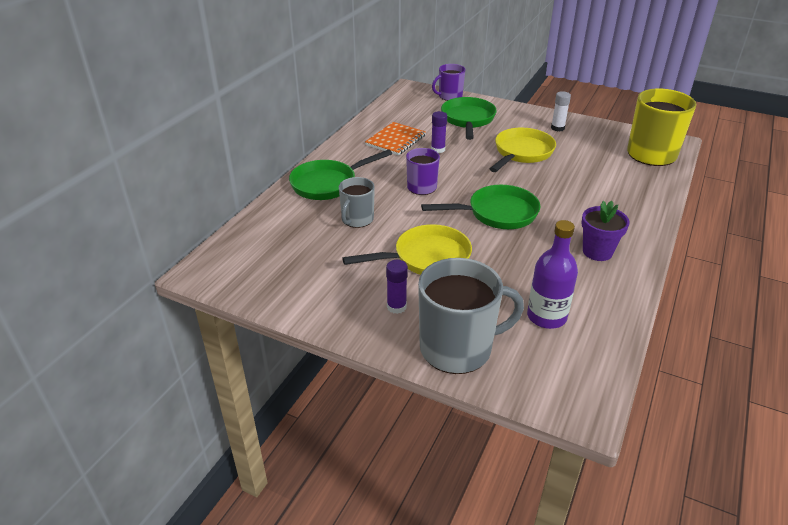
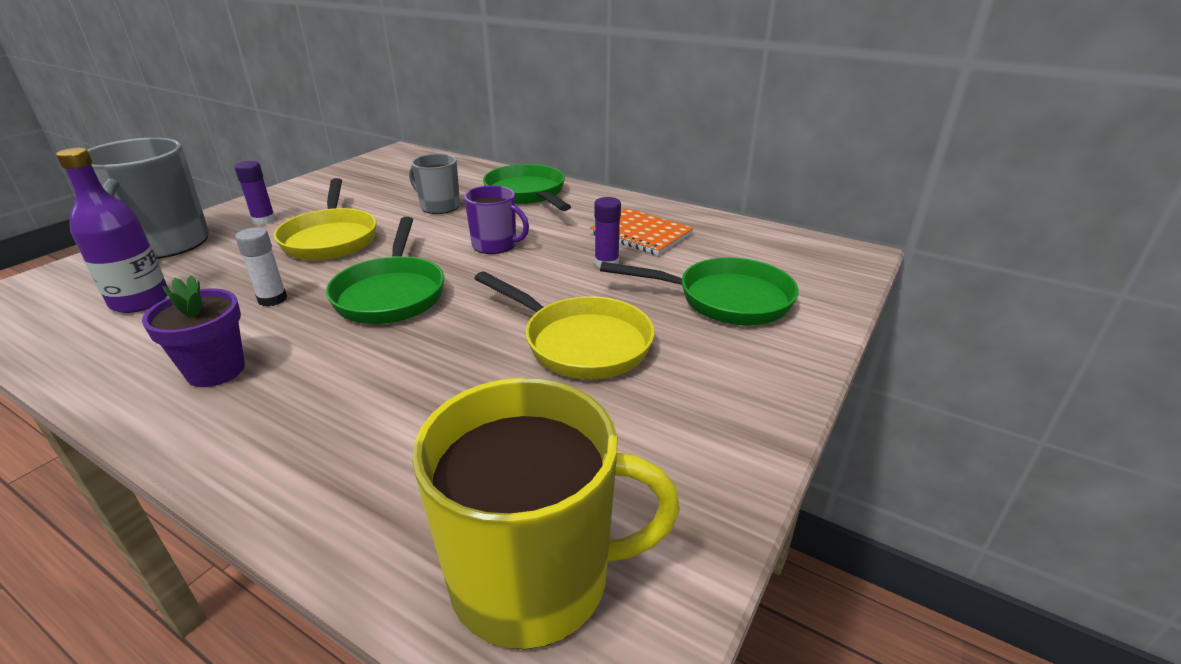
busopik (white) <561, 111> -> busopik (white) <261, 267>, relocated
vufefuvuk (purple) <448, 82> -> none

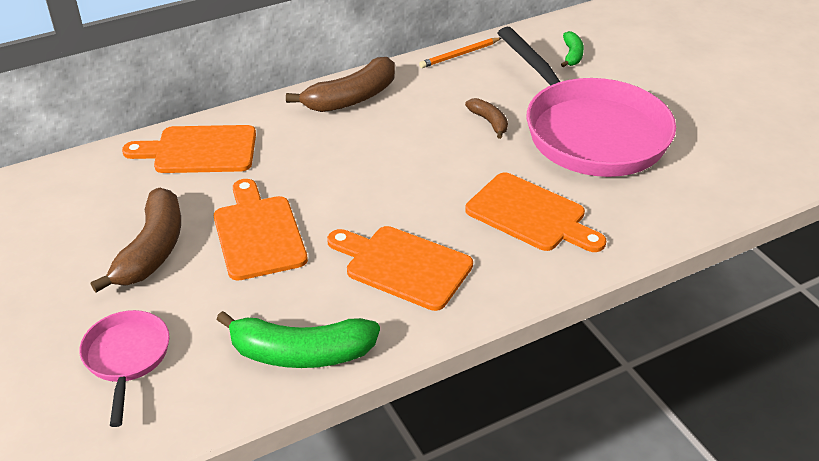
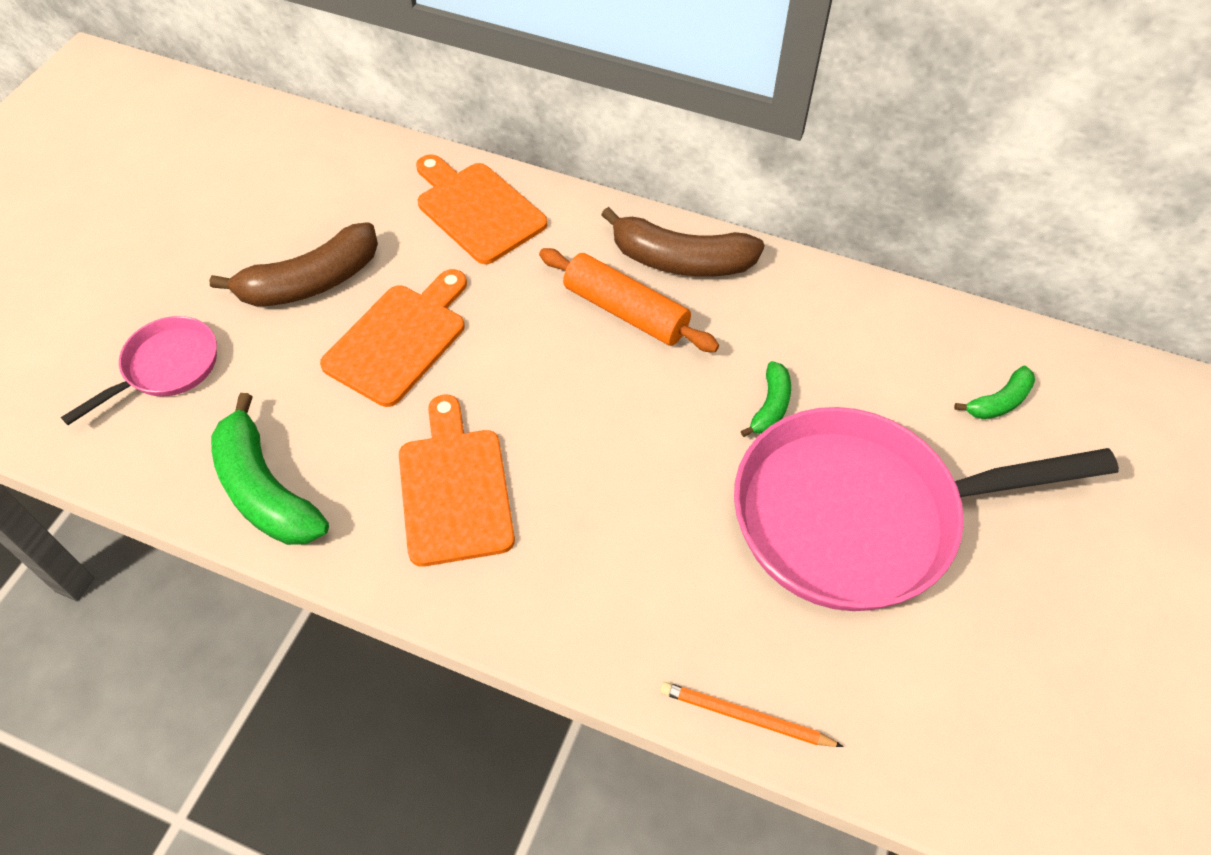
none -> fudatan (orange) <629, 300>
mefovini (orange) <460, 53> -> mefovini (orange) <752, 714>, relocated
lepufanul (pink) <587, 102> -> lepufanul (pink) <926, 509>, 60 degrees clockwise
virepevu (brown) <486, 118> -> virepevu (green) <766, 399>
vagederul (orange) <535, 212> -> none

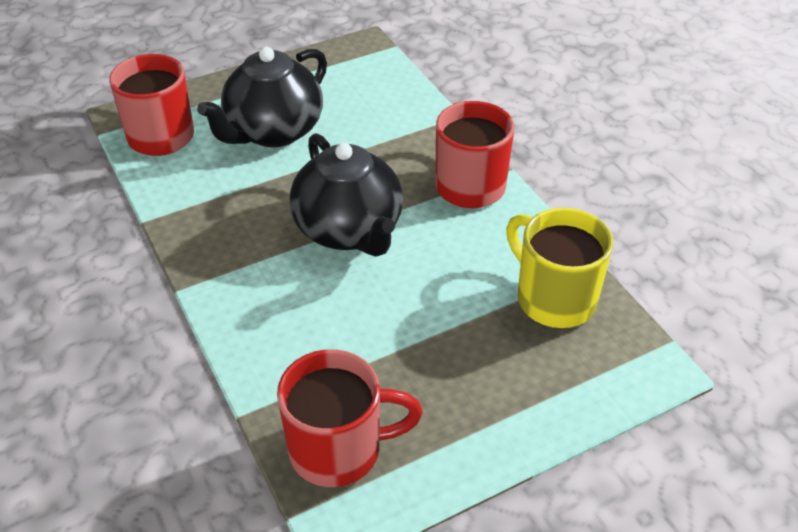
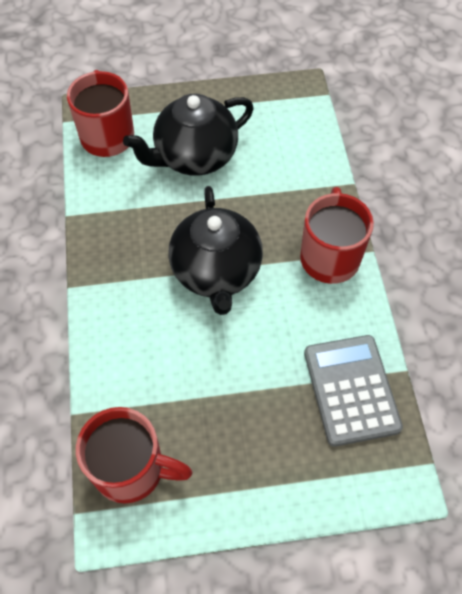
vufefuvuk (yellow) <559, 267> -> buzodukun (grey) <353, 391>

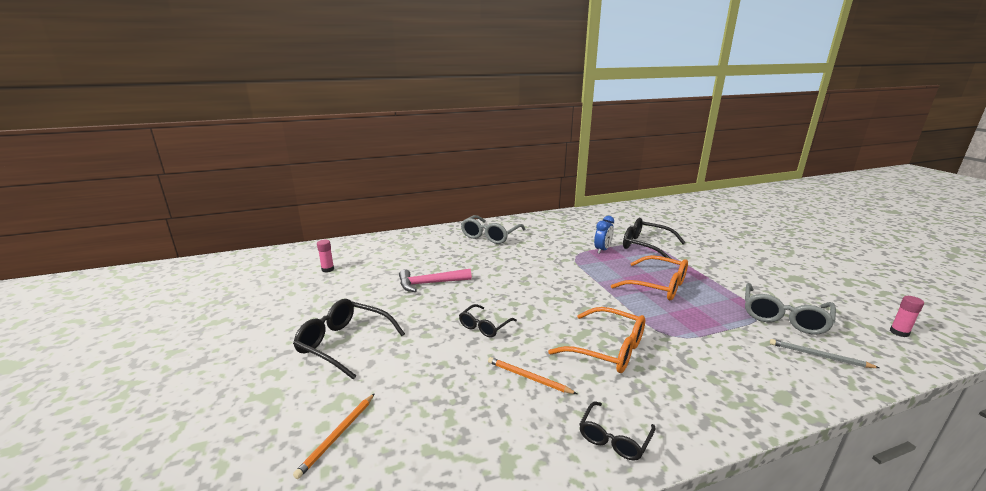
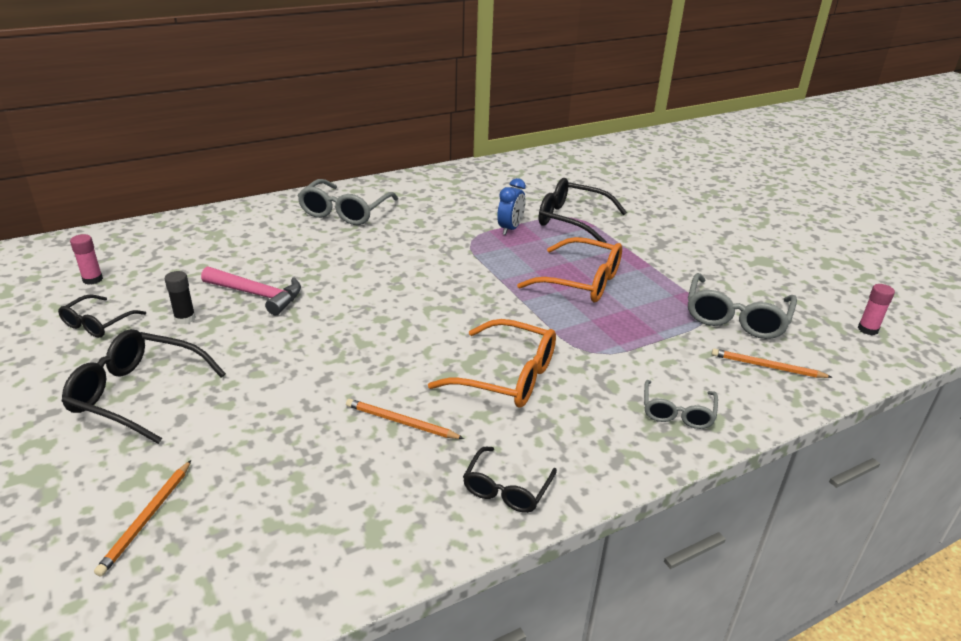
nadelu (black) <488, 320> -> nadelu (black) <102, 316>, relocated
none -> busopik (black) <180, 297>
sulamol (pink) <435, 280> -> sulamol (pink) <251, 290>, 135 degrees counterclockwise
none -> nadelu (grey) <681, 404>
mefovini (grey) <824, 353> -> mefovini (orange) <772, 363>

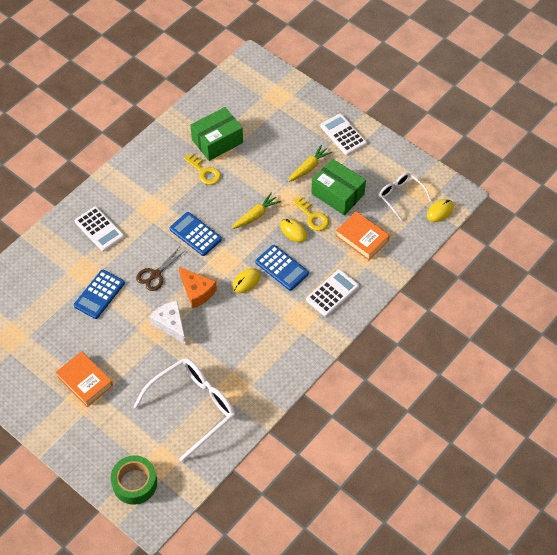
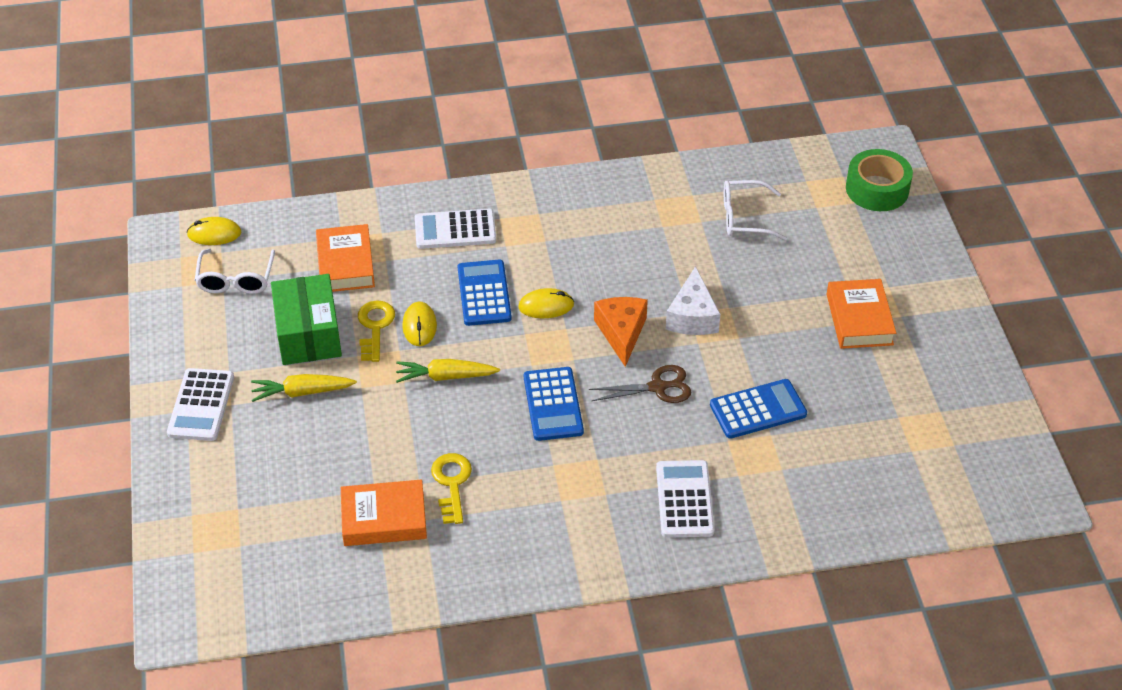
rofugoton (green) <216, 134> -> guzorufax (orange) <384, 513>
nadelu (white) <184, 410> -> nadelu (white) <755, 210>, x0.57

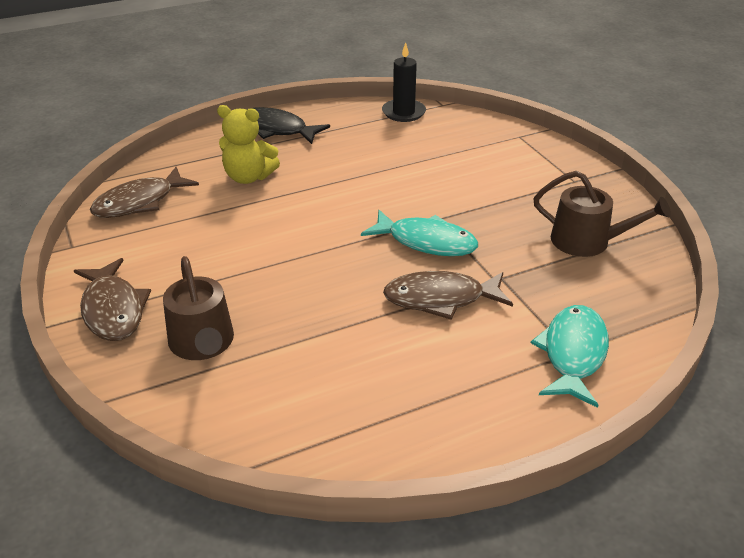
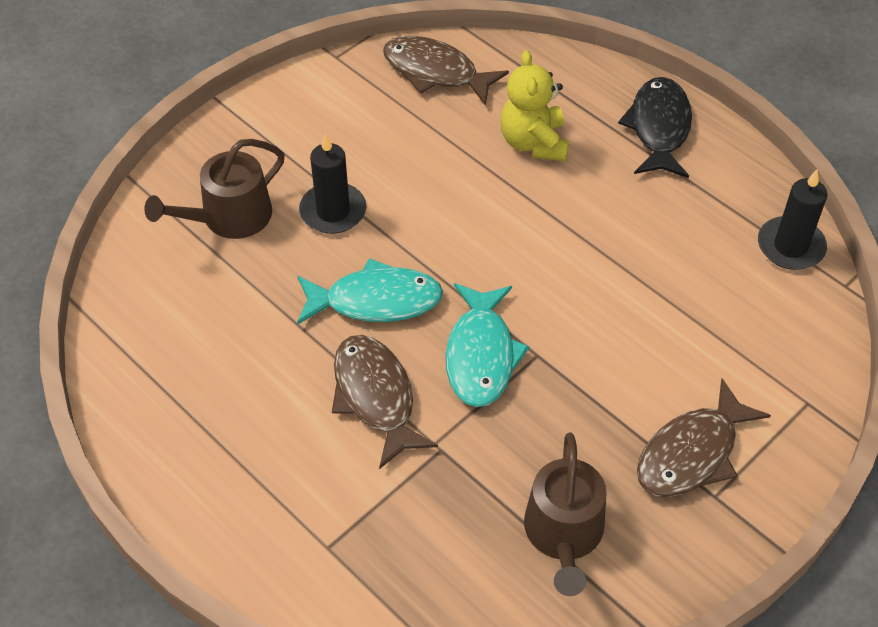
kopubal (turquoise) <570, 356> -> kopubal (turquoise) <370, 291>, relocated
none -> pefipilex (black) <332, 183>
kopubal (brown) <112, 299> -> kopubal (brown) <704, 437>, relocated

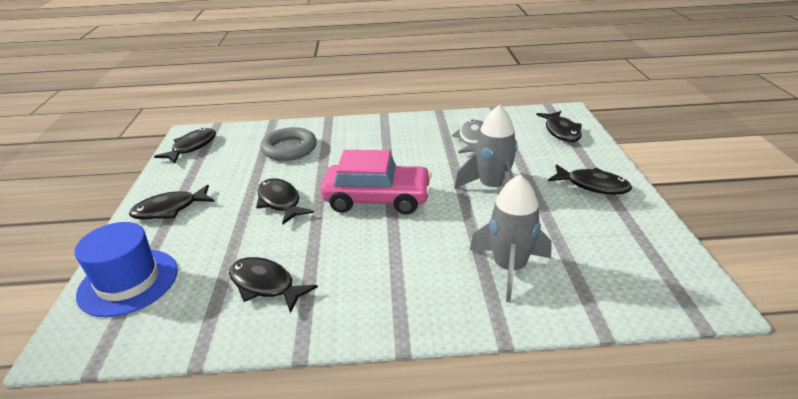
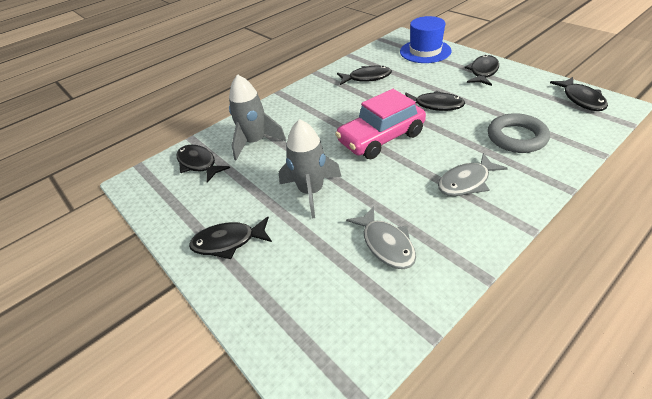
kopubal (black) <559, 126> -> kopubal (black) <203, 164>, relocated
none -> kopubal (grey) <473, 174>

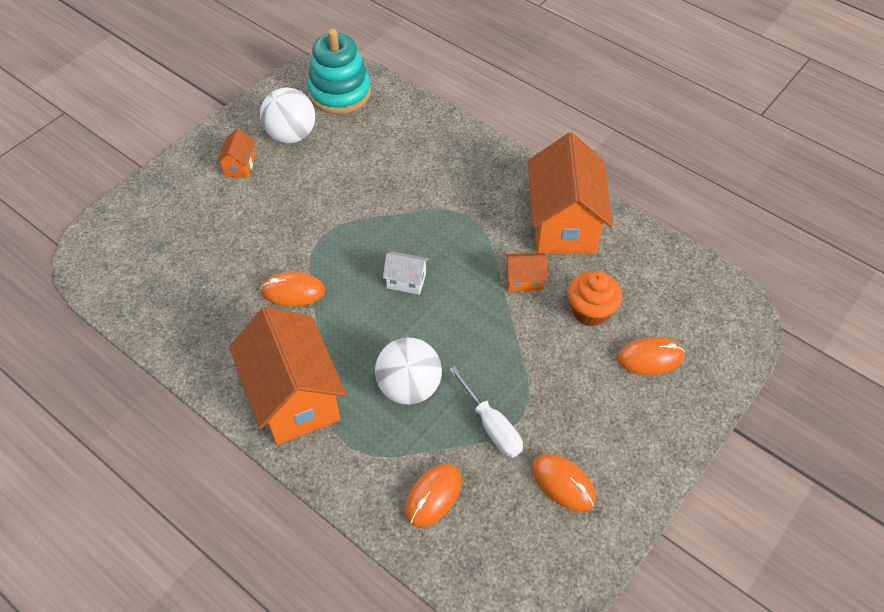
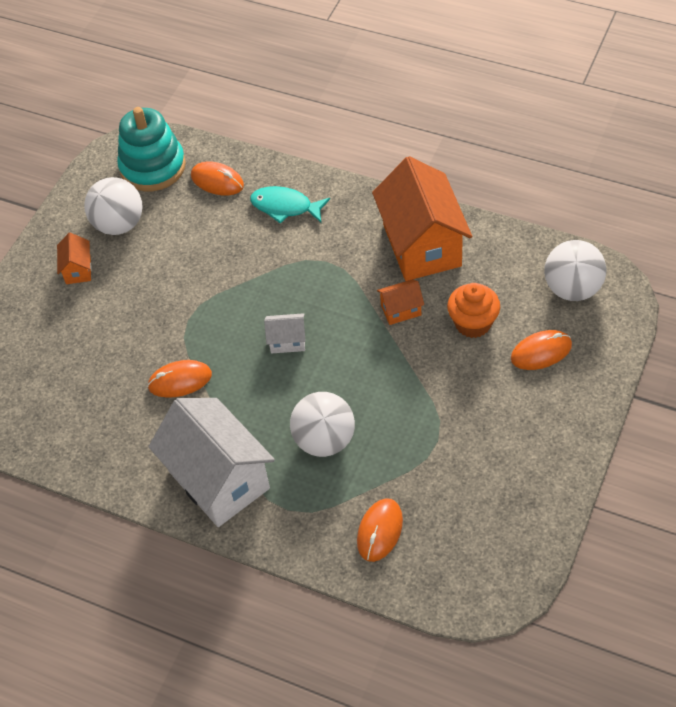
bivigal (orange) <287, 375> -> bivigal (white) <211, 462>
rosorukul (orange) <564, 482> -> rosorukul (orange) <217, 178>, relocated
none -> kopubal (turquoise) <290, 205>
none -> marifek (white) <575, 270>
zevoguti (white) <486, 412> -> none

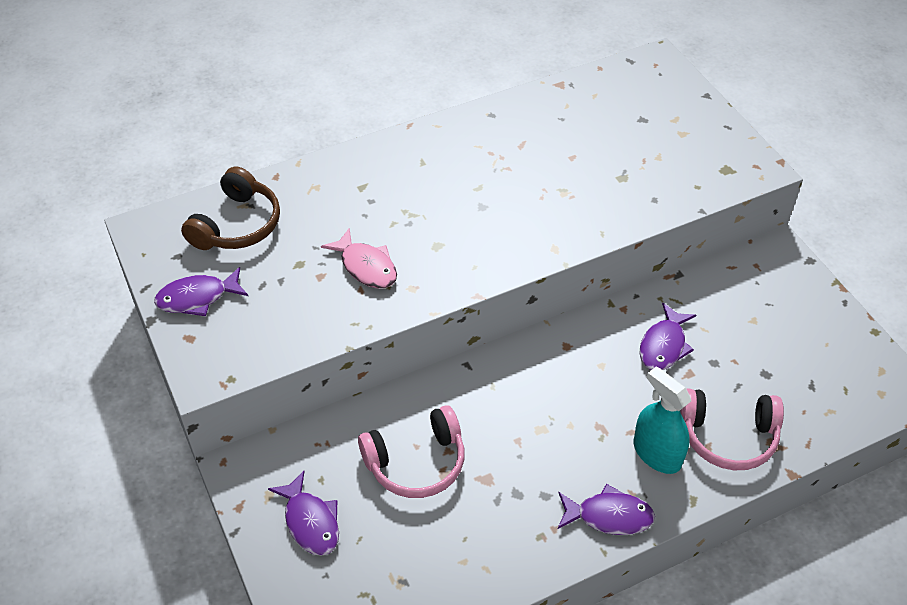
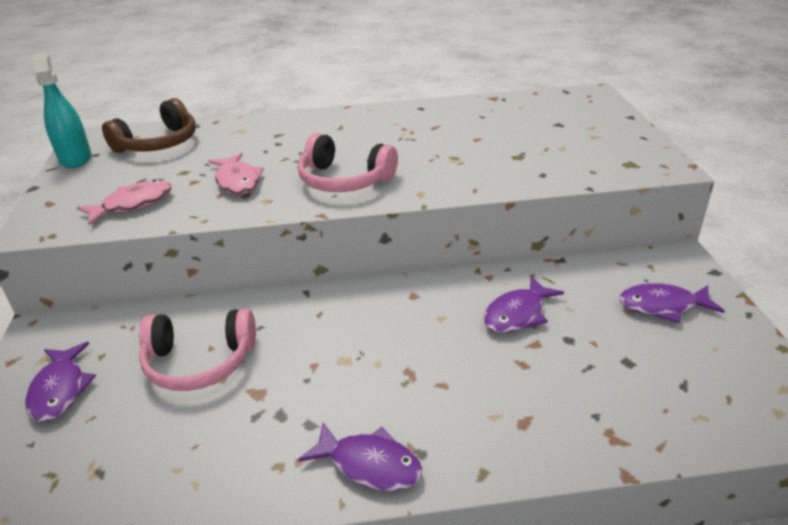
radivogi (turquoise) <662, 420> -> radivogi (turquoise) <61, 110>, relocated
none -> kopubal (pink) <124, 202>
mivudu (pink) <732, 429> -> mivudu (pink) <348, 162>, relocated
kopubal (purple) <201, 291> -> kopubal (purple) <672, 303>, relocated

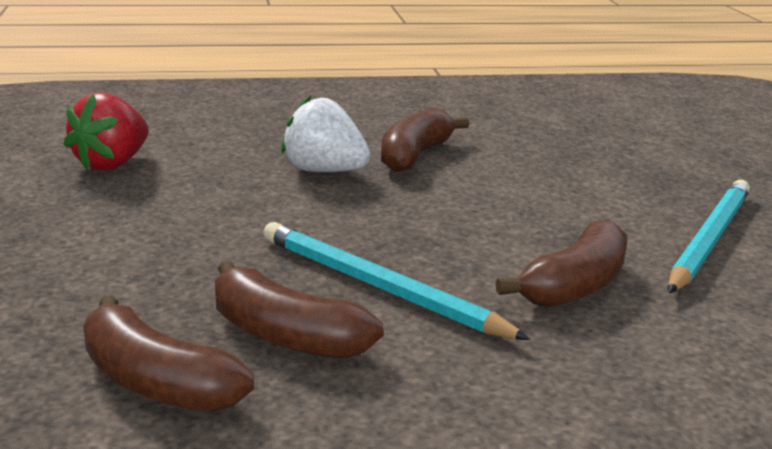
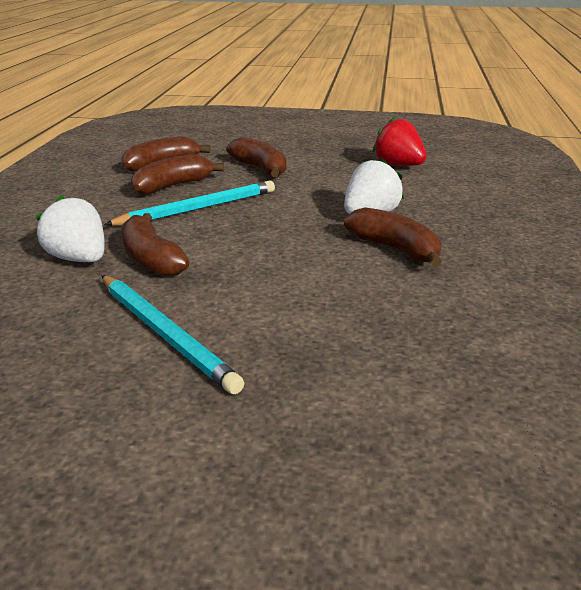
none -> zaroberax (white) <70, 228>
none -> virepevu (brown) <256, 157>

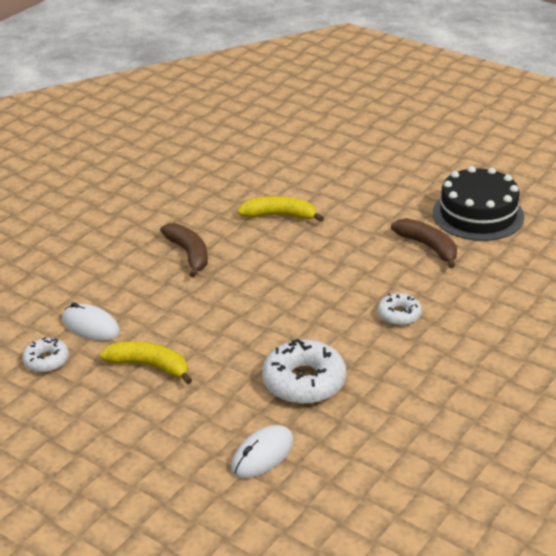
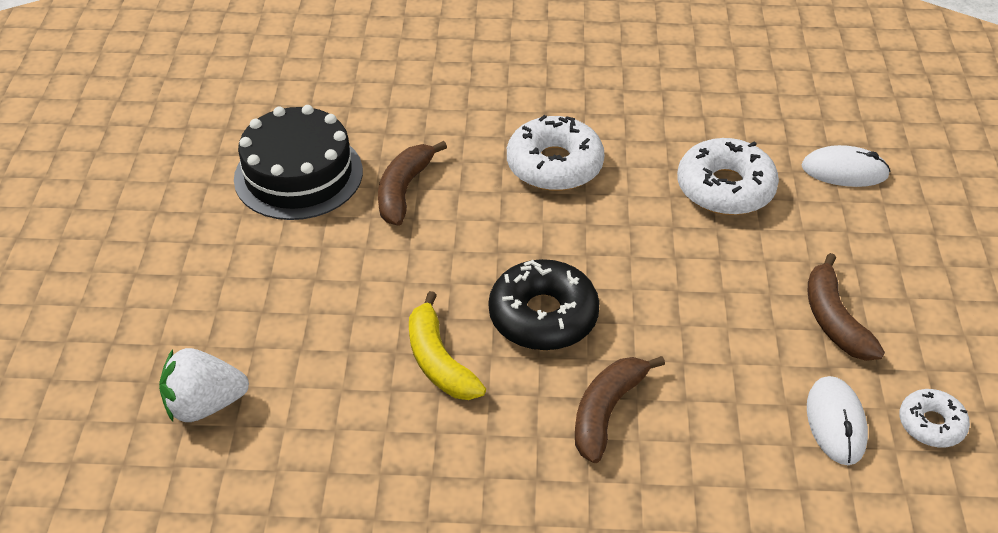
none -> zaroberax (white) <204, 385>
none -> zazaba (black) <544, 304>
zazaba (white) <399, 309> -> zazaba (white) <555, 153>, x1.77
virepevu (yellow) <146, 362> -> virepevu (brown) <846, 307>

